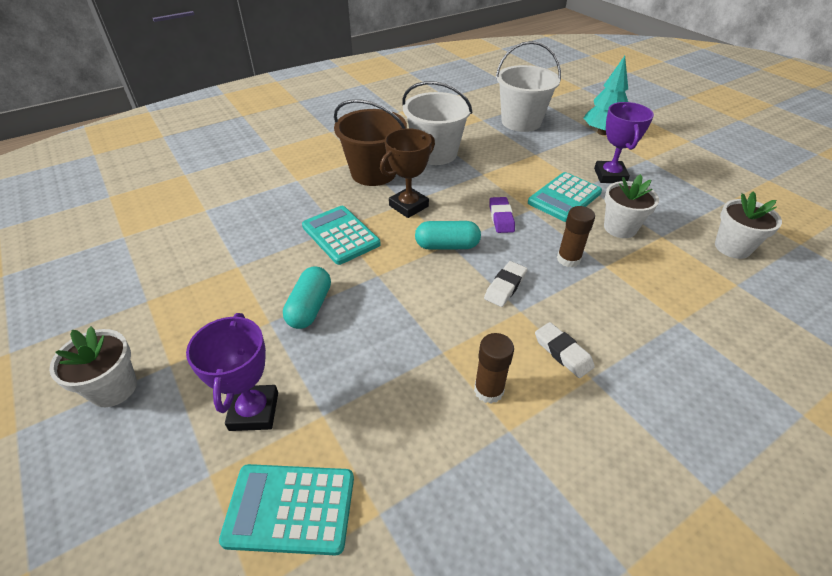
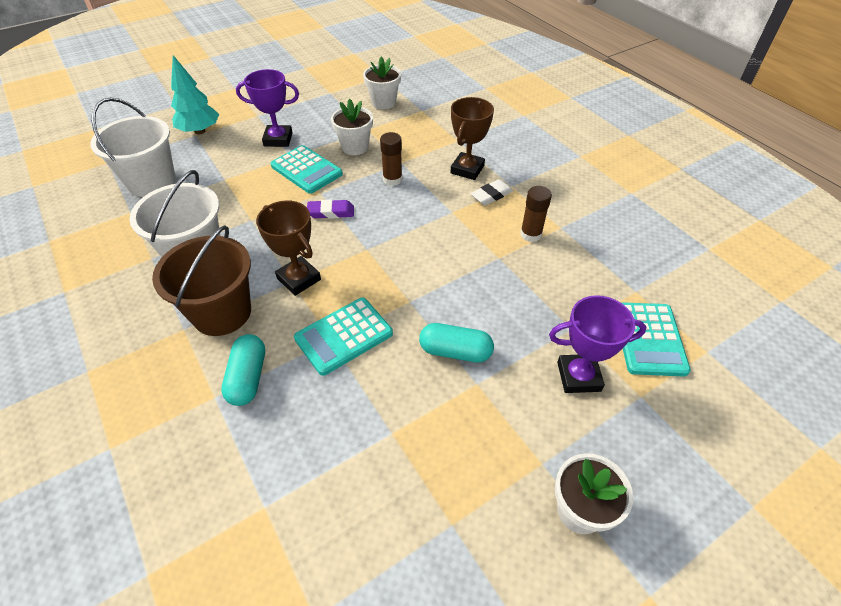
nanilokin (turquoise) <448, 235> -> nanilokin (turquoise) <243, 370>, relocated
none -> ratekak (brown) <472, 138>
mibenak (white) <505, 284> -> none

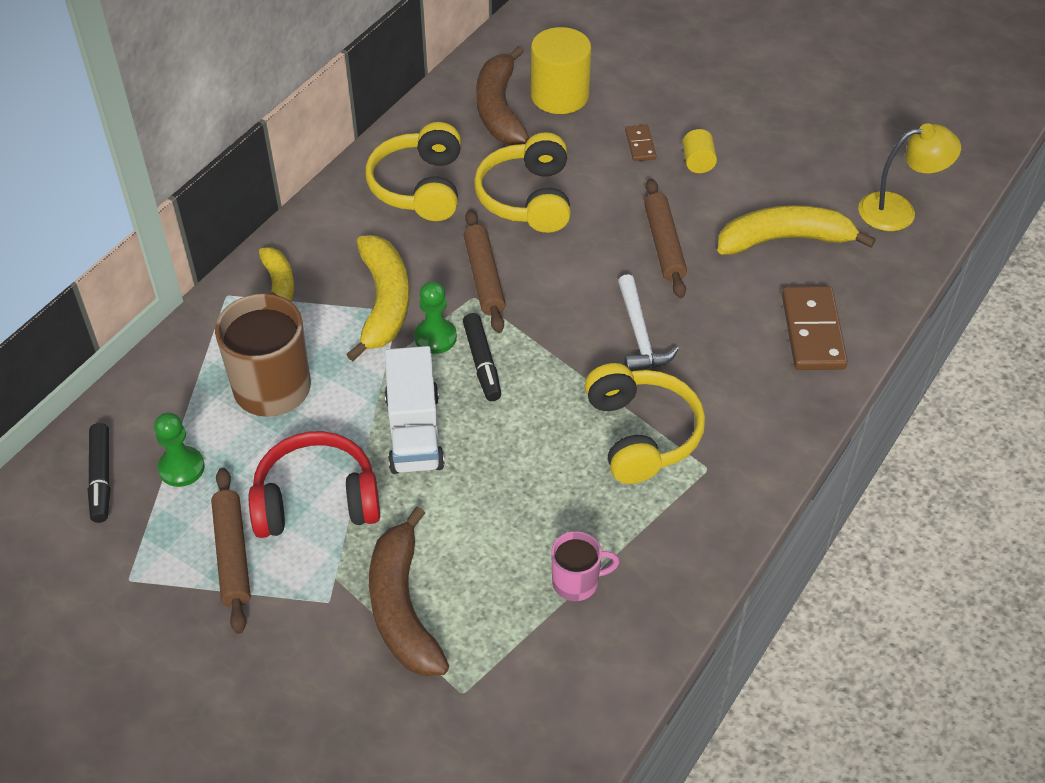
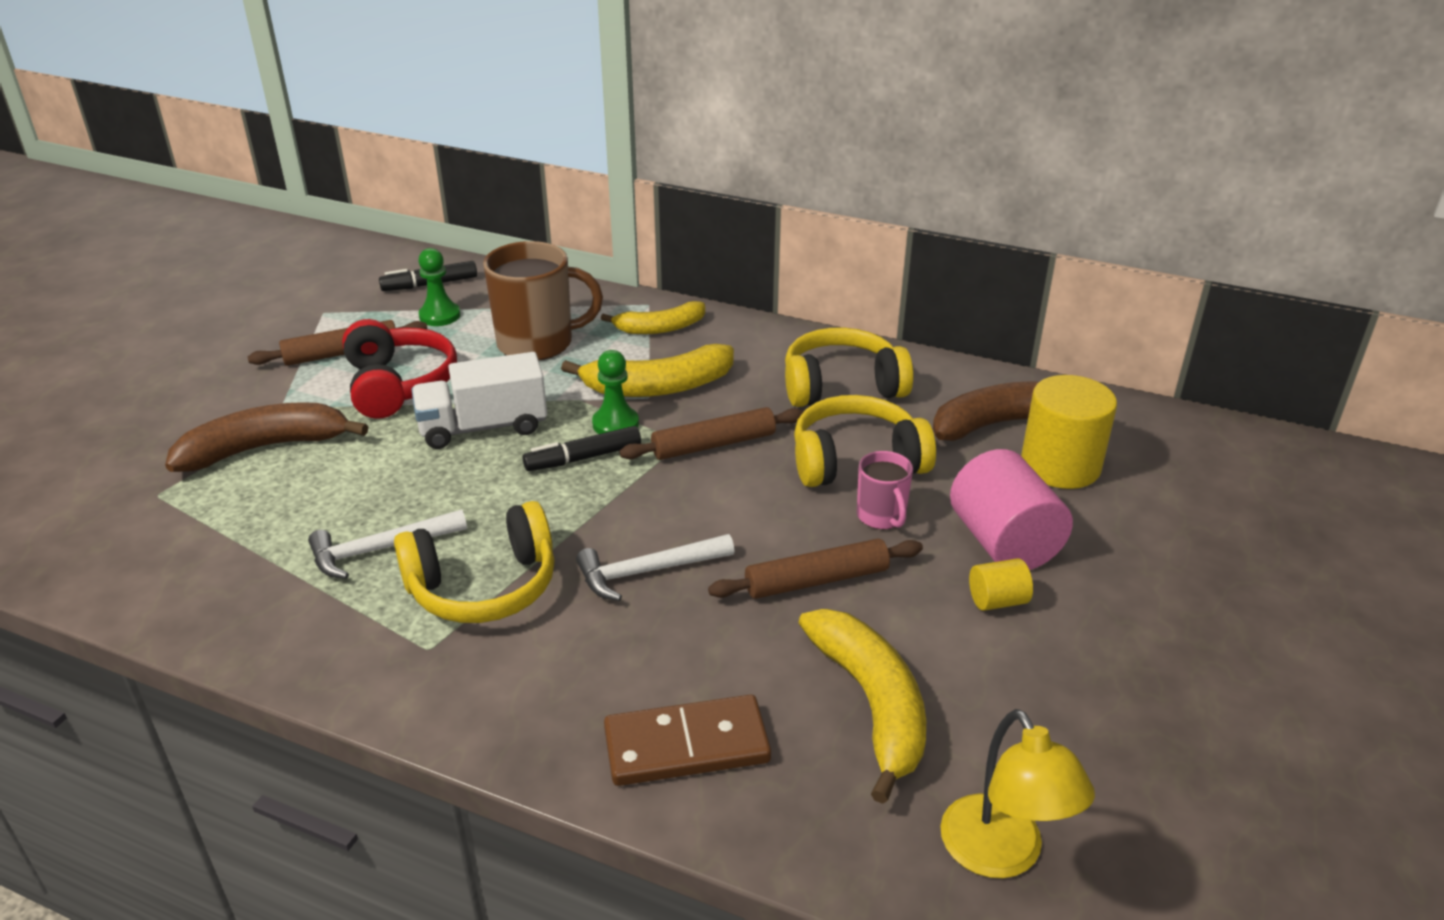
none -> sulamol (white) <387, 544>
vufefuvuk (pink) <585, 566> -> vufefuvuk (pink) <885, 490>, relocated
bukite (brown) <641, 143> -> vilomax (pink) <1011, 509>

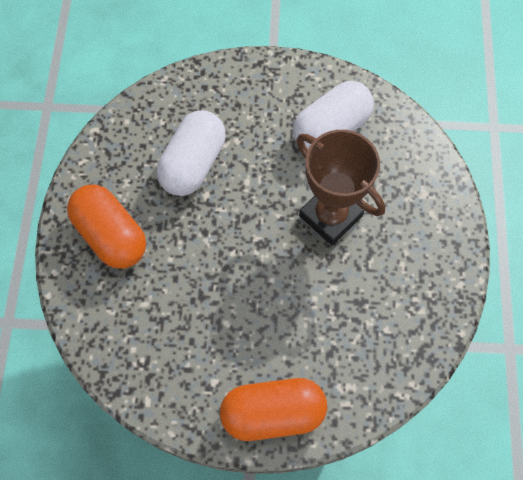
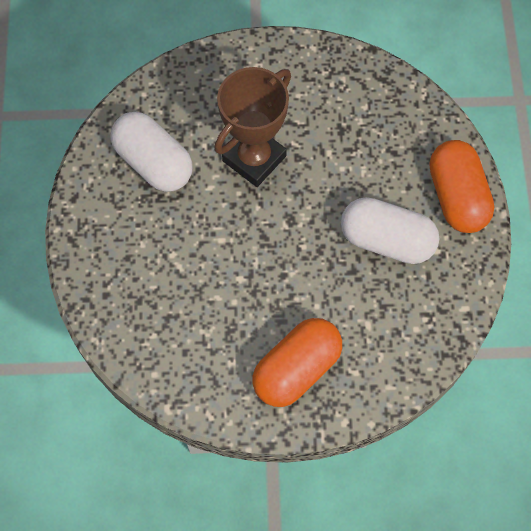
nanilokin (white) <191, 153> -> nanilokin (white) <390, 230>, relocated

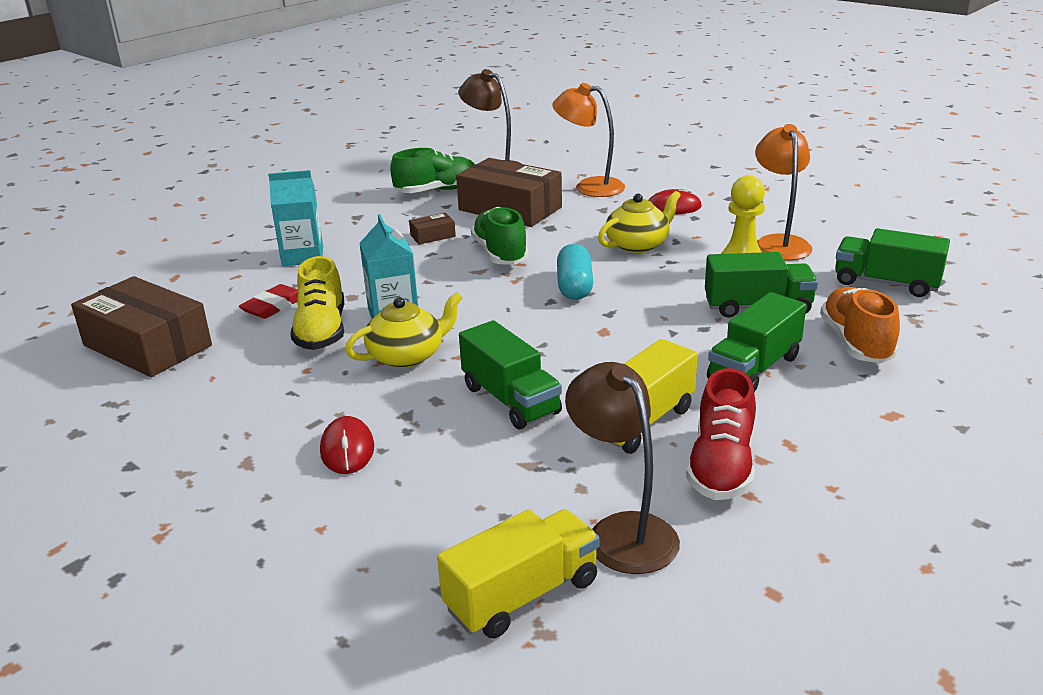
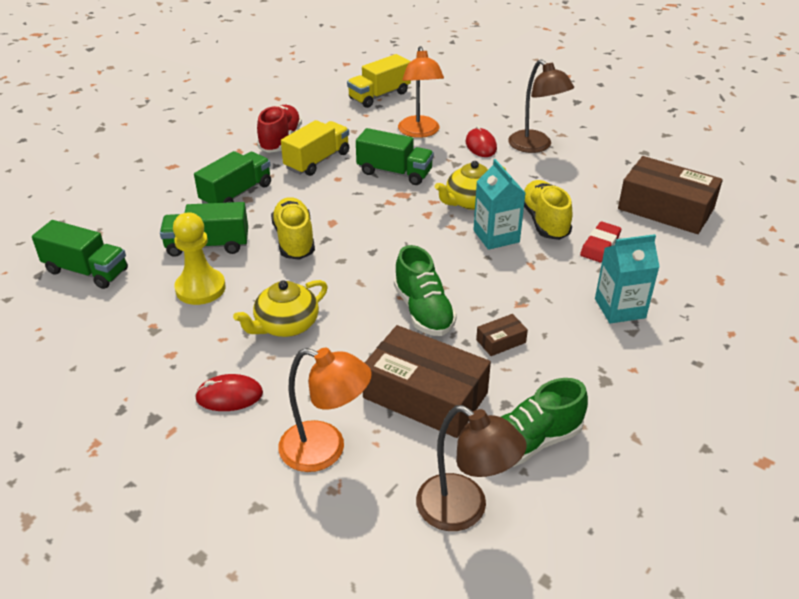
none -> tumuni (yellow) <293, 228>
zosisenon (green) <510, 374> -> zosisenon (green) <395, 156>, 150 degrees clockwise
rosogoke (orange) <784, 192> -> rosogoke (orange) <421, 92>, relocated
rosogoke (brown) <622, 468> -> rosogoke (brown) <541, 106>, relocated
nanilokin (turquoise) <575, 272> -> none
tumuni (orange) <860, 325> -> none

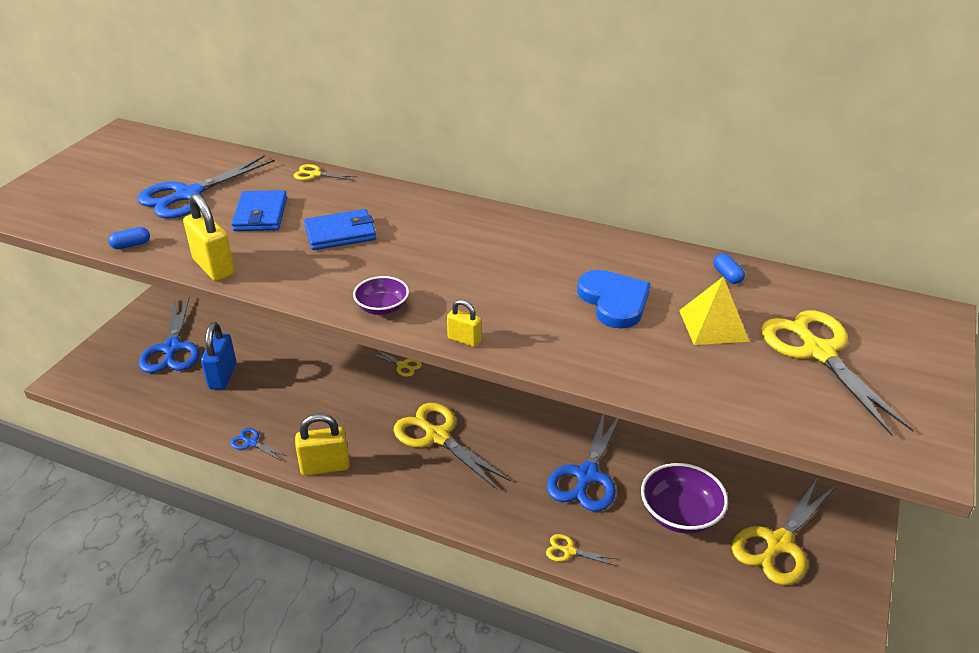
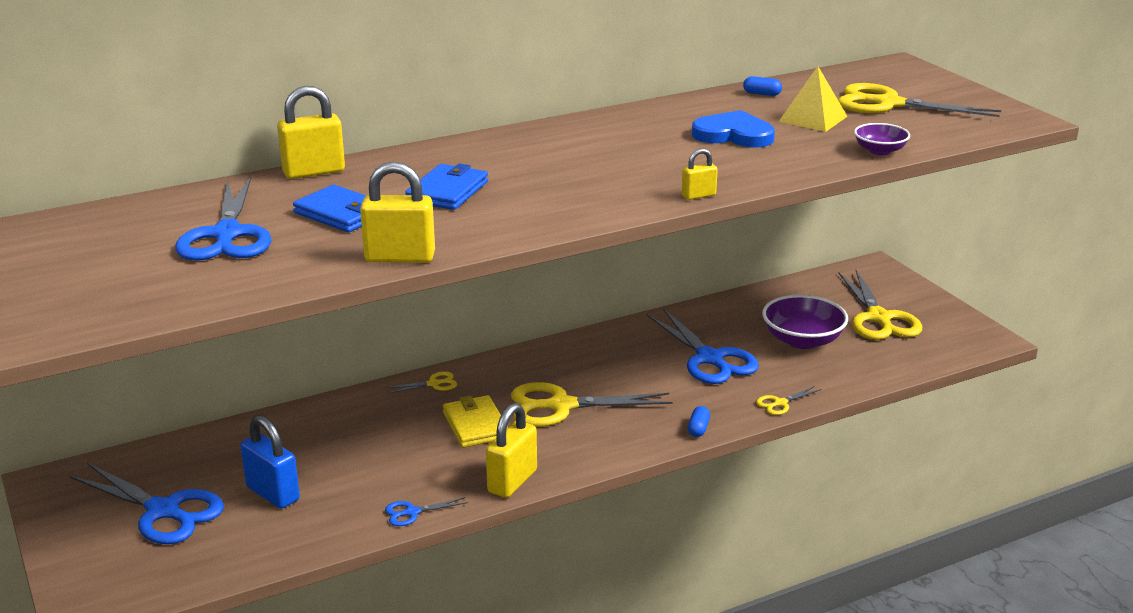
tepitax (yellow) <325, 172> -> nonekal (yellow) <311, 132>
none -> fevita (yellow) <475, 421>
nanilokin (blue) <129, 238> -> nanilokin (blue) <699, 421>, relocated
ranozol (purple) <381, 295> -> ranozol (purple) <882, 139>, relocated

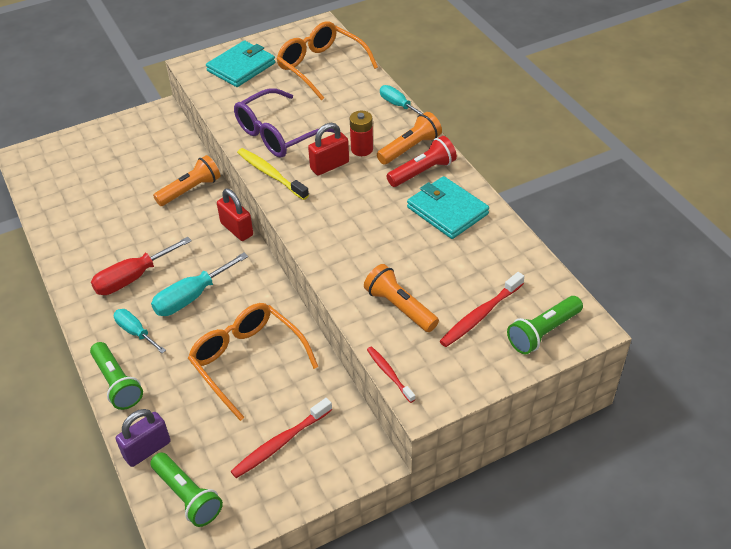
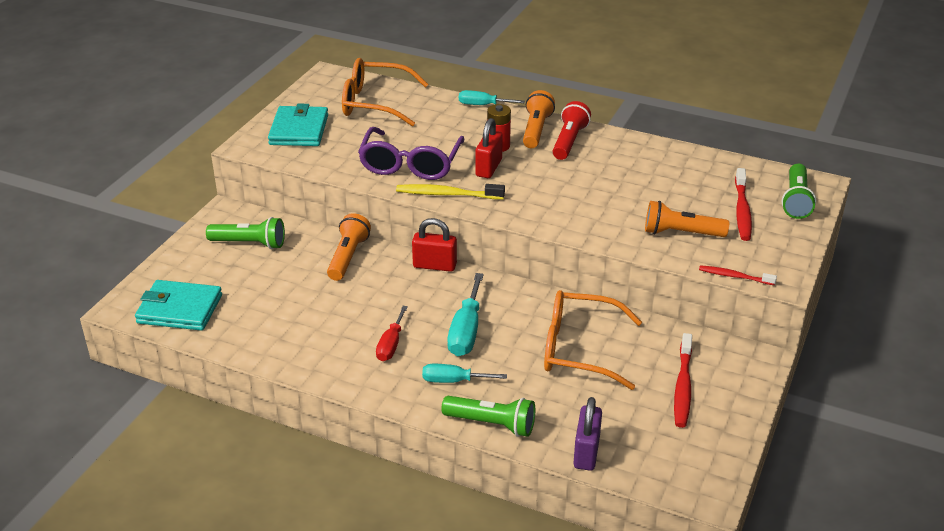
fevita (turquoise) <448, 207> -> fevita (turquoise) <178, 305>, relocated
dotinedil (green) <186, 489> -> dotinedil (green) <245, 233>, relocated
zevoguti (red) <141, 266> -> zevoguti (red) <392, 333>, x0.65

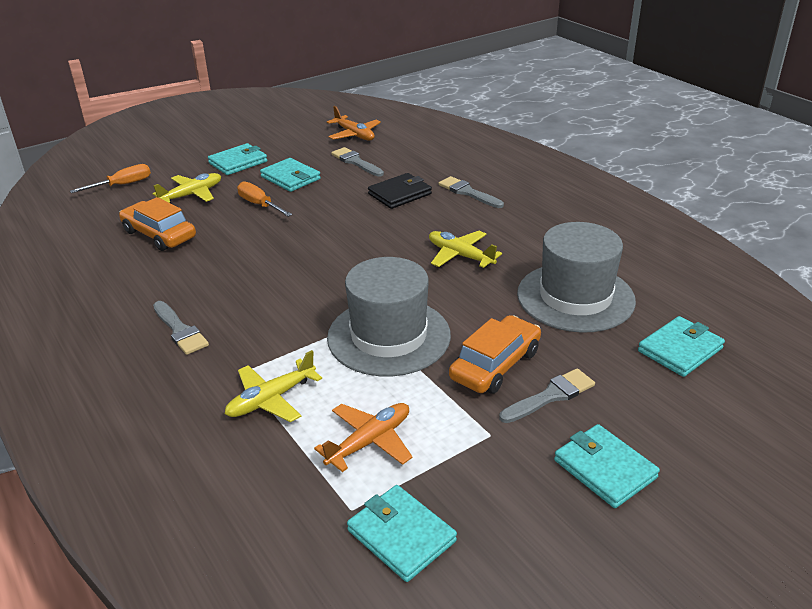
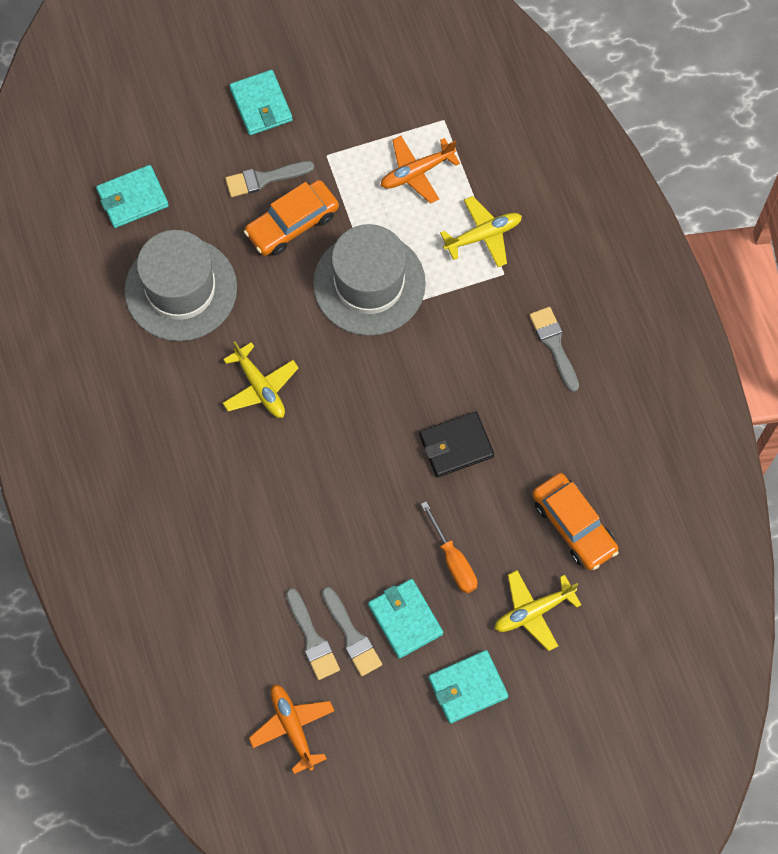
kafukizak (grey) <471, 192> -> kafukizak (grey) <352, 631>, relocated
fevita (black) <400, 191> -> fevita (black) <456, 444>, relocated
zevoguti (orange) <110, 178> -> none
fevita (turquoise) <402, 533> -> none

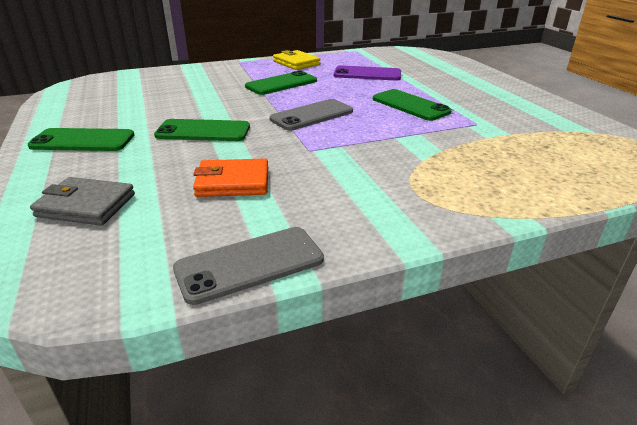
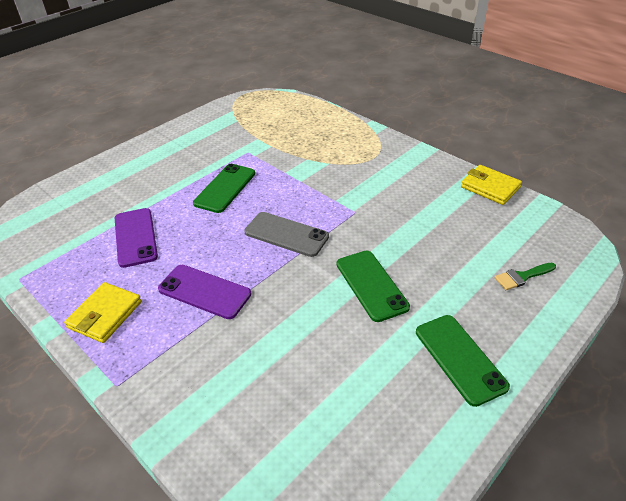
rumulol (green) <281, 82> -> rumulol (purple) <204, 292>
rumulol (grey) <248, 266> -> fevita (yellow) <491, 185>
fevita (grey) <82, 201> -> kafukizak (green) <525, 276>
fevita (orange) <230, 178> -> none

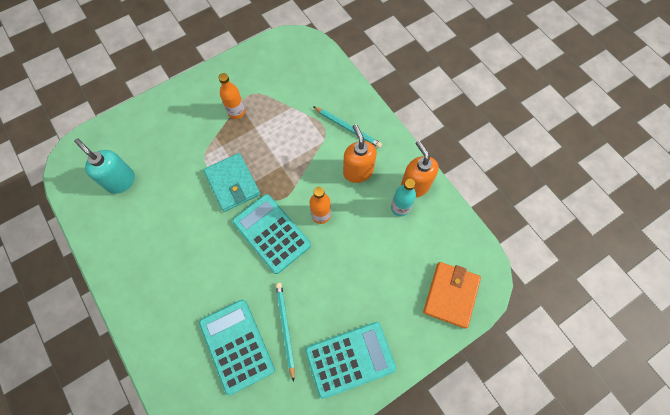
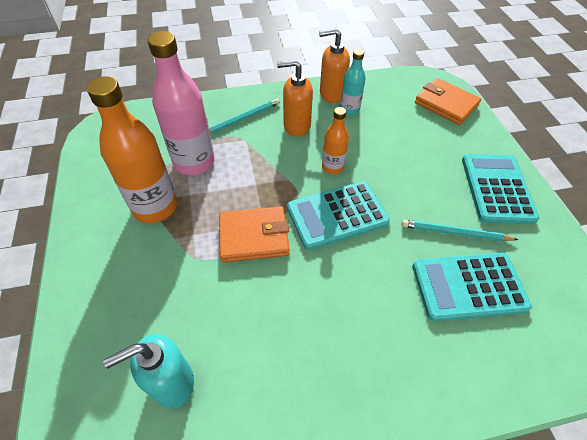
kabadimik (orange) <232, 96> -> kabadimik (orange) <132, 149>, x1.87
none -> kabadimik (pink) <181, 103>
fevita (turquoise) <231, 182> -> fevita (orange) <254, 234>

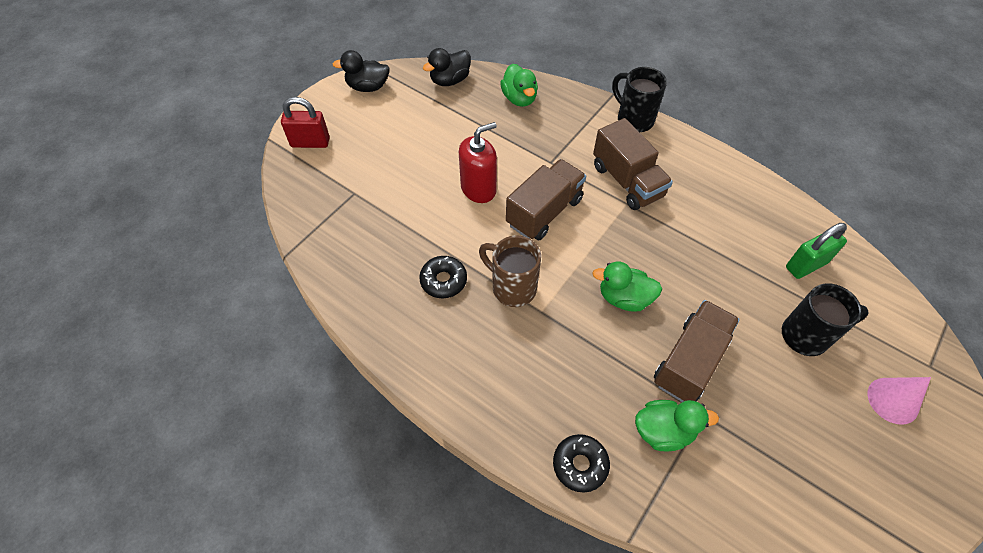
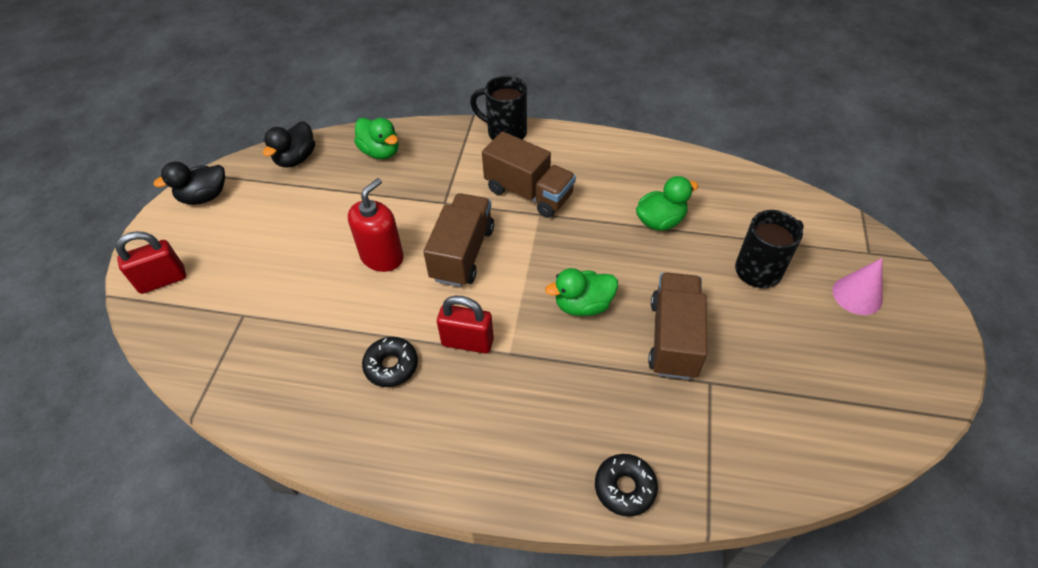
vufefuvuk (brown) <510, 271> -> nonekal (red) <465, 325>
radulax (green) <677, 426> -> radulax (green) <667, 203>, relocated
nonekal (green) <816, 251> -> none

